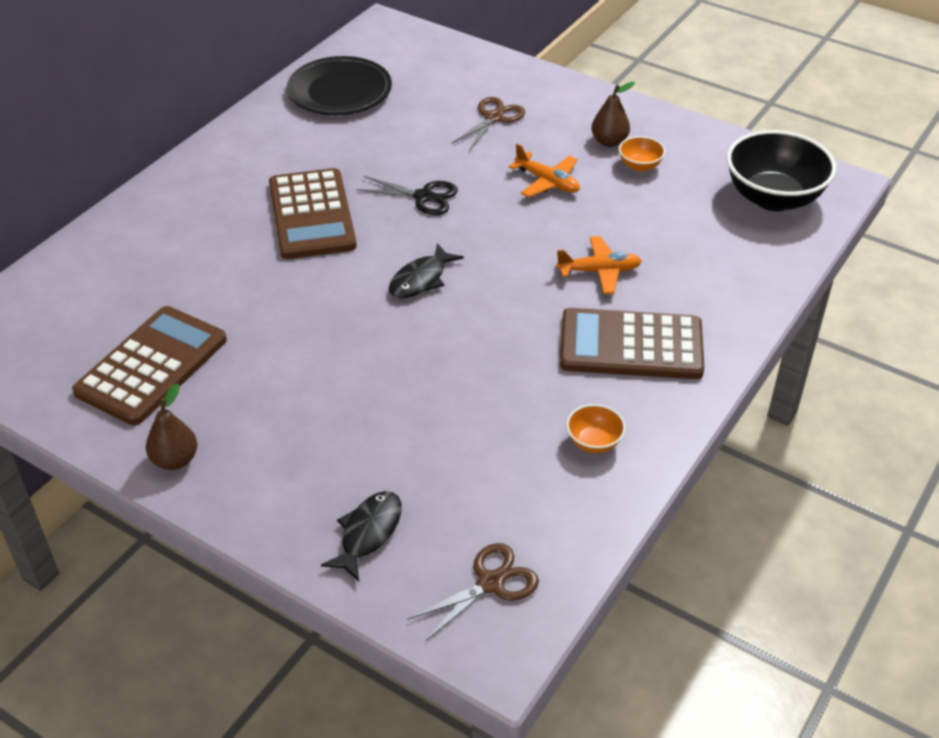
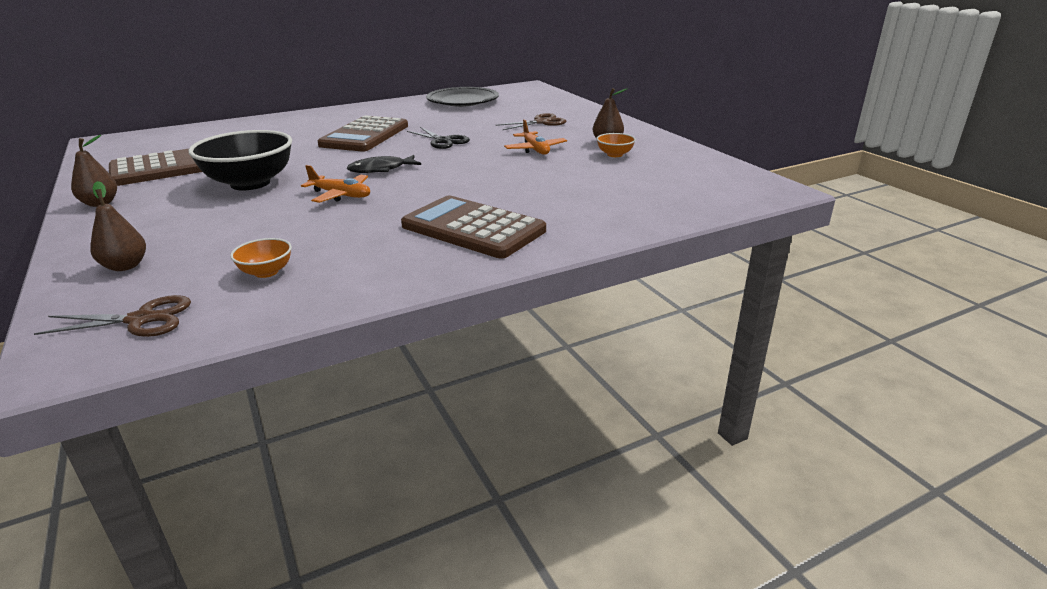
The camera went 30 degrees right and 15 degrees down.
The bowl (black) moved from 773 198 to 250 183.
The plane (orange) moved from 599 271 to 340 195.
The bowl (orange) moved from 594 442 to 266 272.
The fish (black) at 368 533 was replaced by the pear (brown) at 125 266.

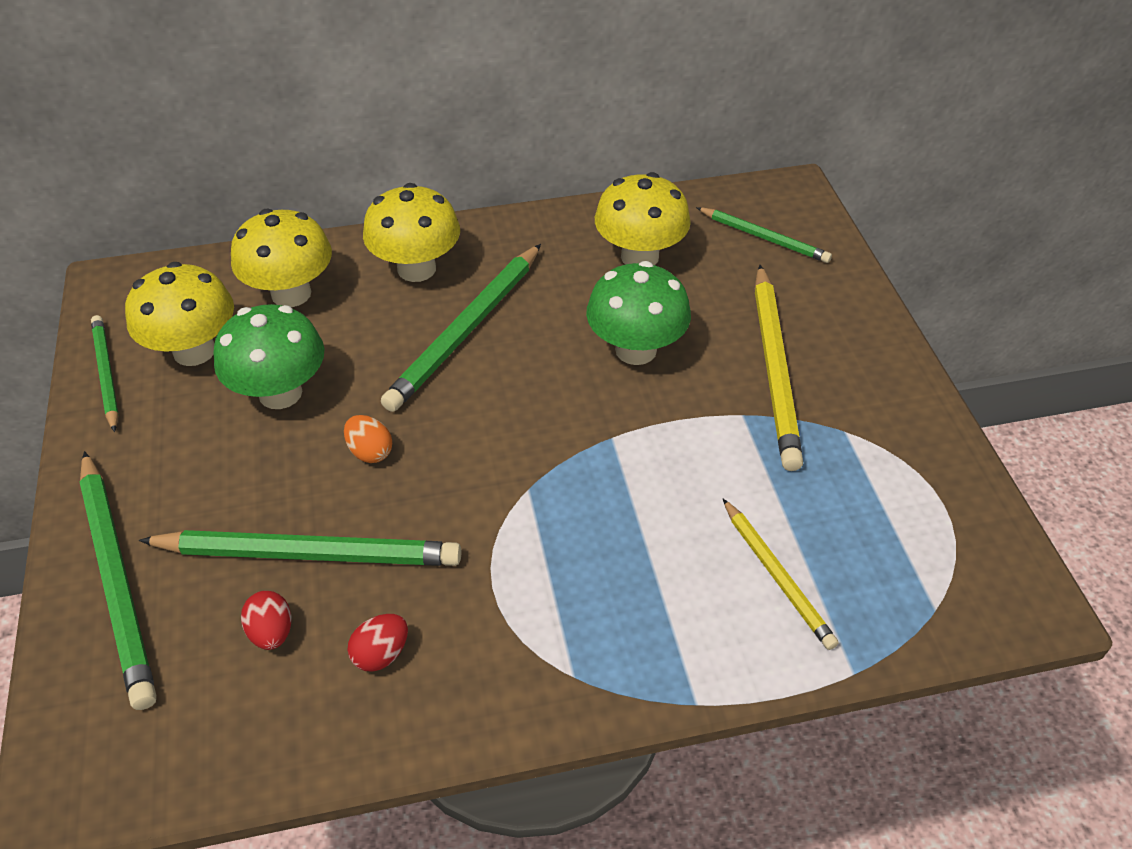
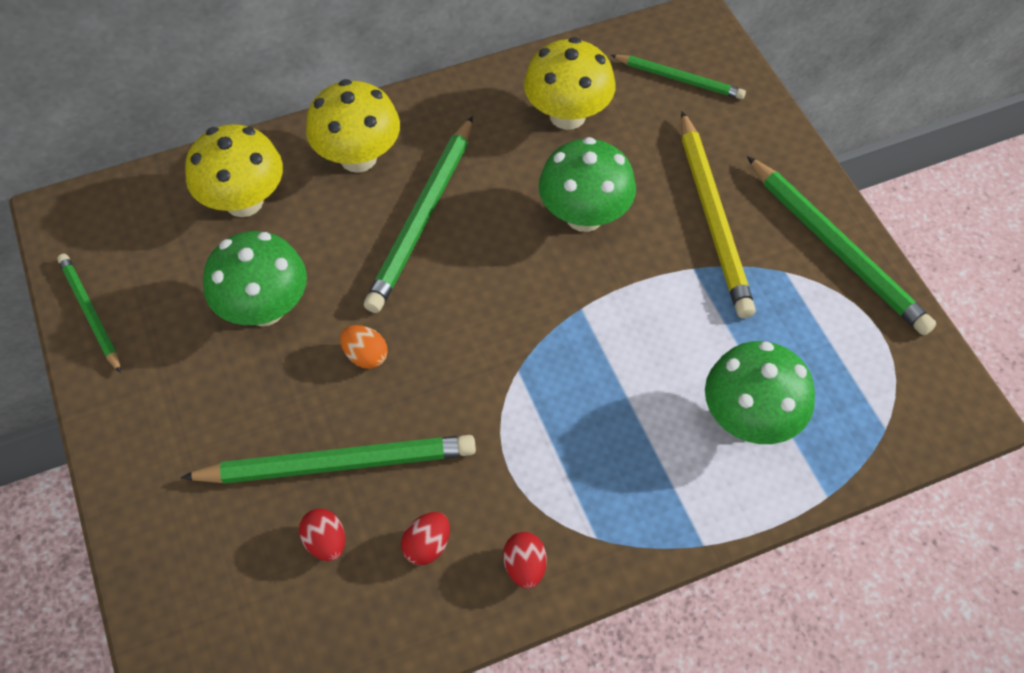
The camera went 10 degrees left and 10 degrees up.
The mushroom (yellow) at 194 351 disappeared.
The pencil (green) moved from 117 578 to 836 248.
The pencil (yellow) at 776 576 was replaced by the mushroom (green) at 749 419.
The egg (red) at 525 567 appeared.

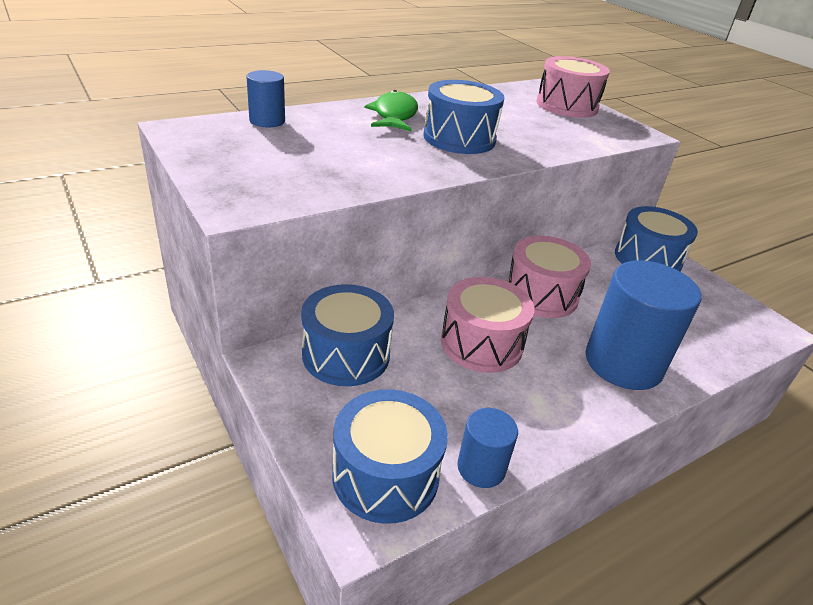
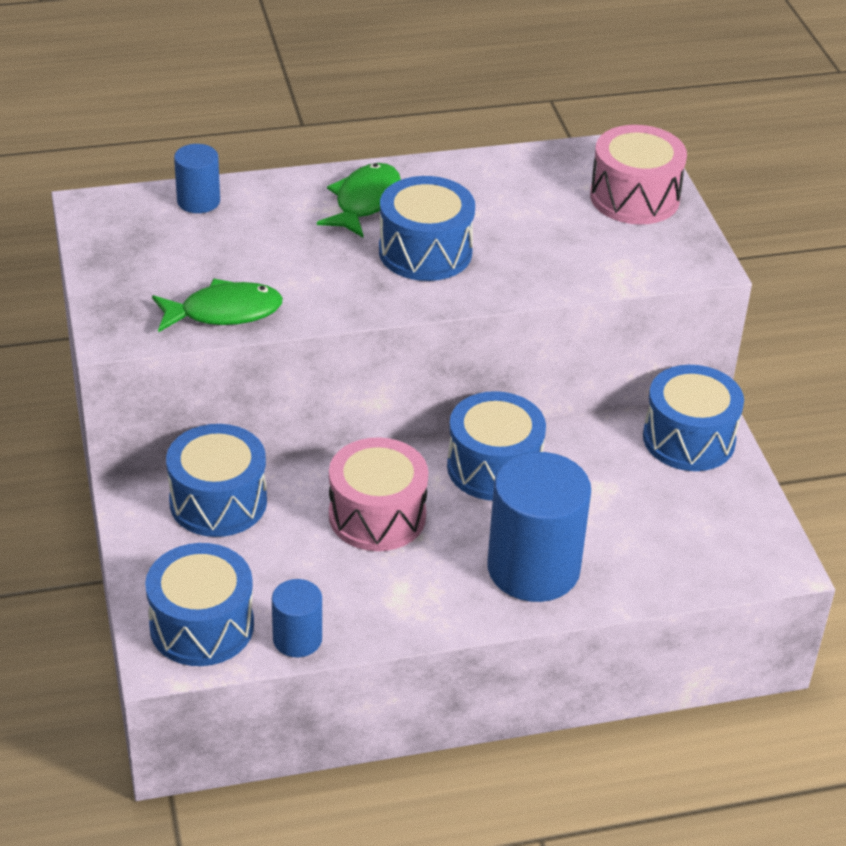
The camera went 20 degrees right and 5 degrees up.
The drum (pink) at 541 294 became the drum (blue) at 494 467.
The fish (green) at 224 312 appeared.

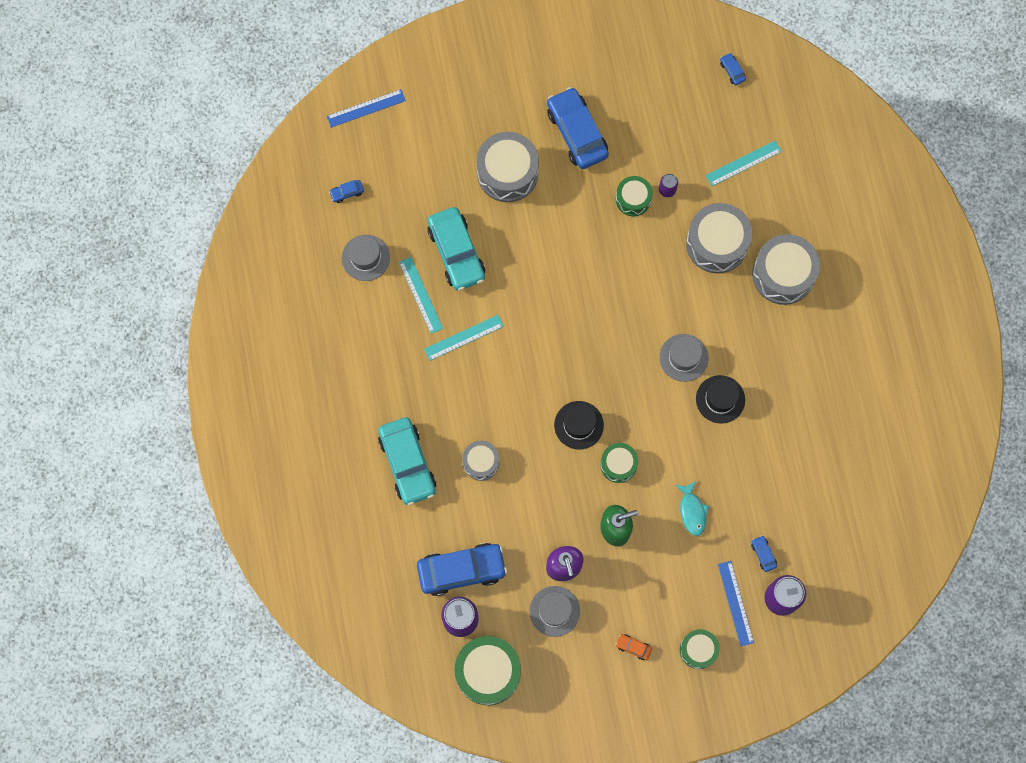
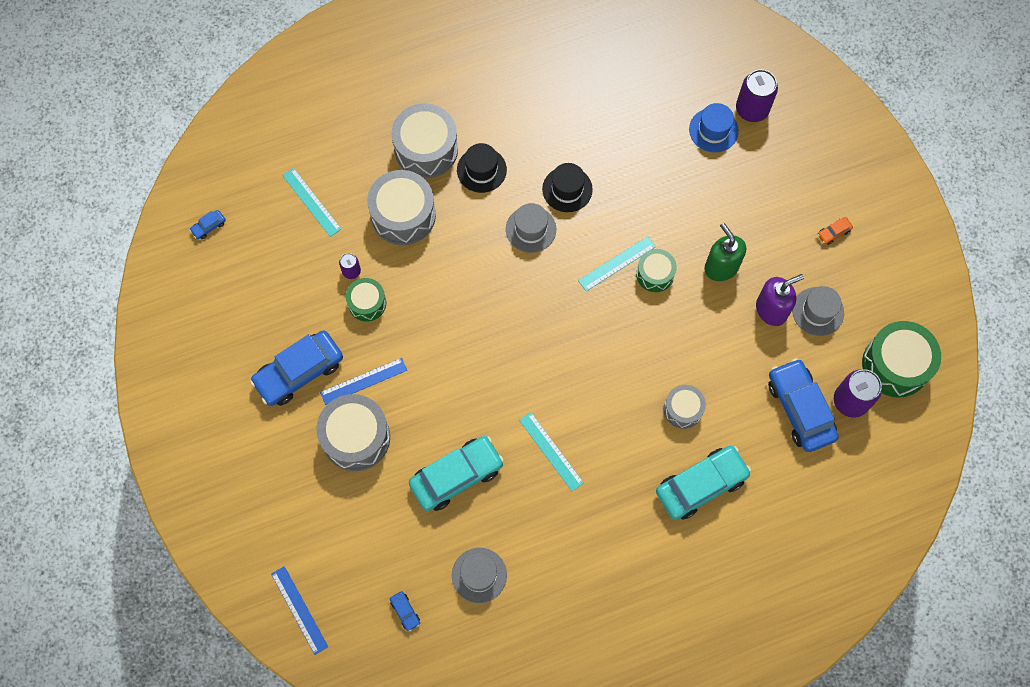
The camera went 100 degrees left and 5 degrees down.
The ruler (turquoise) moved from 420 295 to 617 263.
The hat (black) moved from 579 425 to 481 170.
The fish (turquoise) at 692 511 disappeared.
The car (blue) at 763 554 was replaced by the hat (blue) at 713 130.
The ruler (blue) moved from 735 603 to 363 381.
The drum (green) at 698 650 disappeared.
The car (orange) at 633 647 turned 45 degrees clockwise.

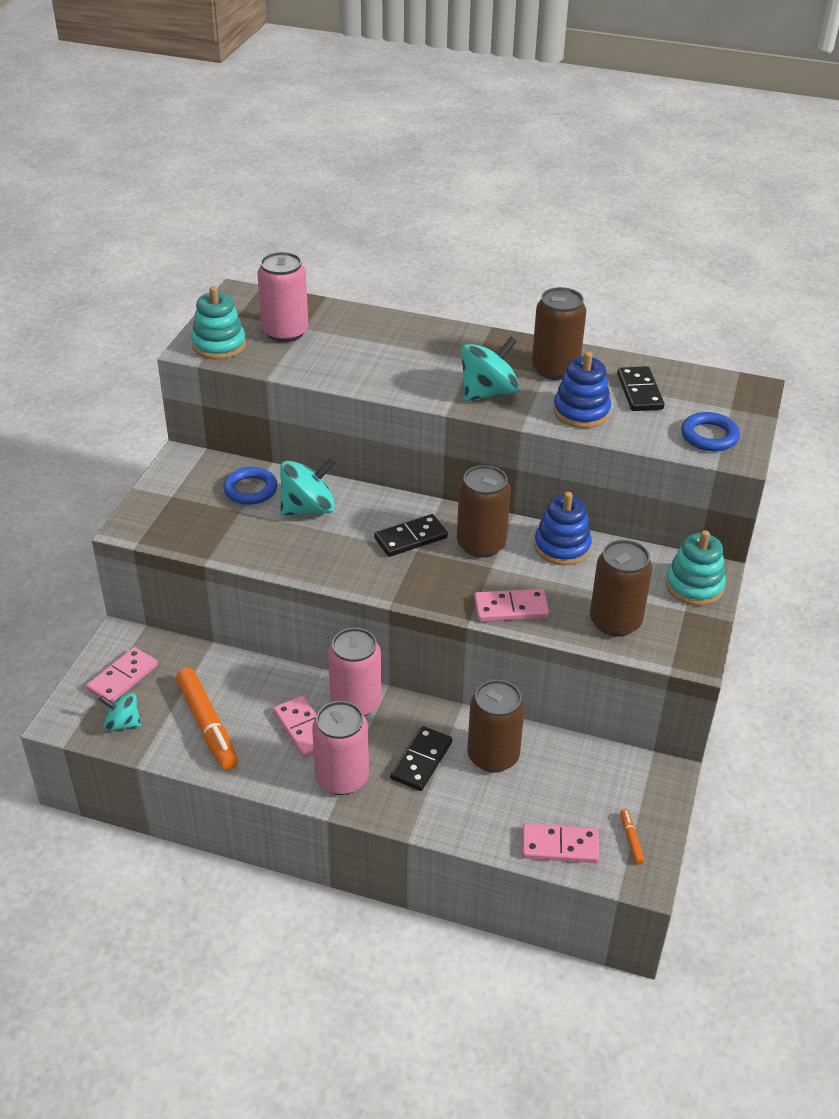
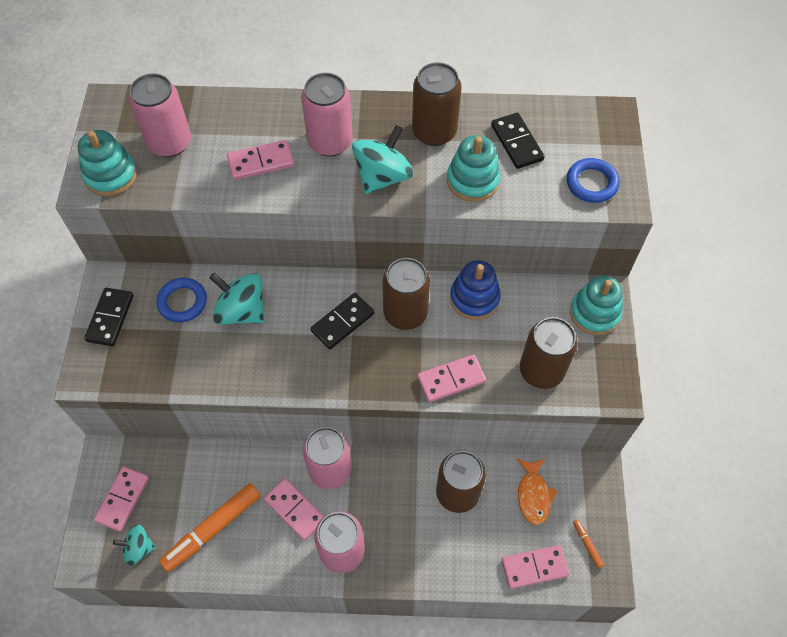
The camera went 15 degrees left and 20 degrees up.
The stacking toy (blue) at 581 412 became the stacking toy (turquoise) at 472 181.
The spinning top (turquoise) at 308 508 turned 105 degrees counterclockwise.
The marker (orange) at 207 725 turned 90 degrees clockwise.
The domino (black) moved from 421 760 to 110 318.
The can (pink) at 330 142 appeared.
The domino (pink) at 261 162 appeared.
The fish (orange) at 533 495 appeared.

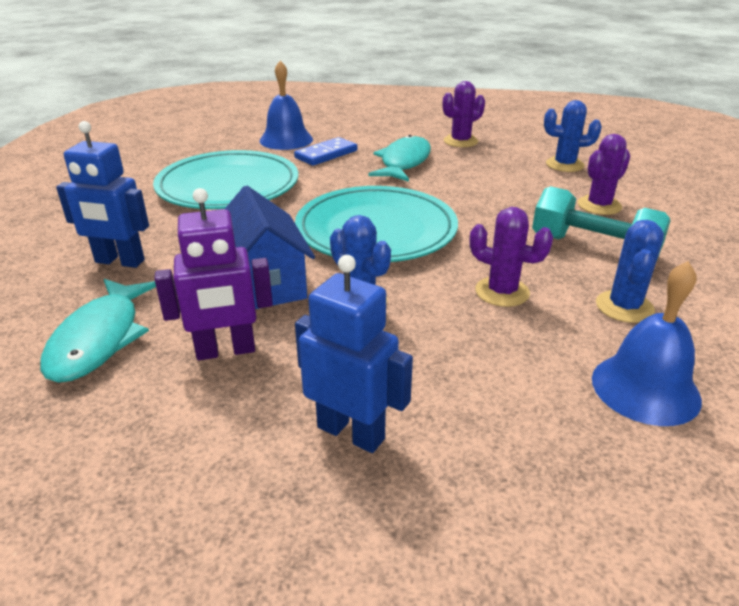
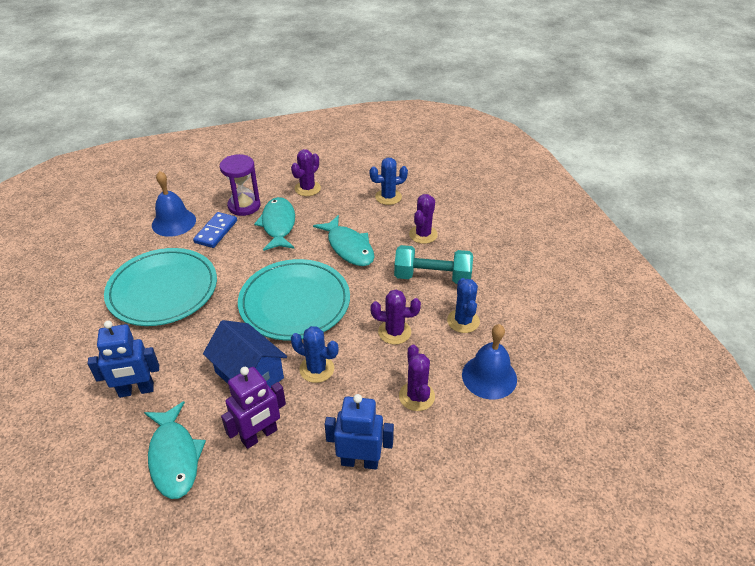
The camera went 25 degrees left and 10 degrees up.
The hourglass (purple) at 244 206 appeared.
The fish (turquoise) at 348 247 appeared.
The cactus (purple) at 416 396 appeared.

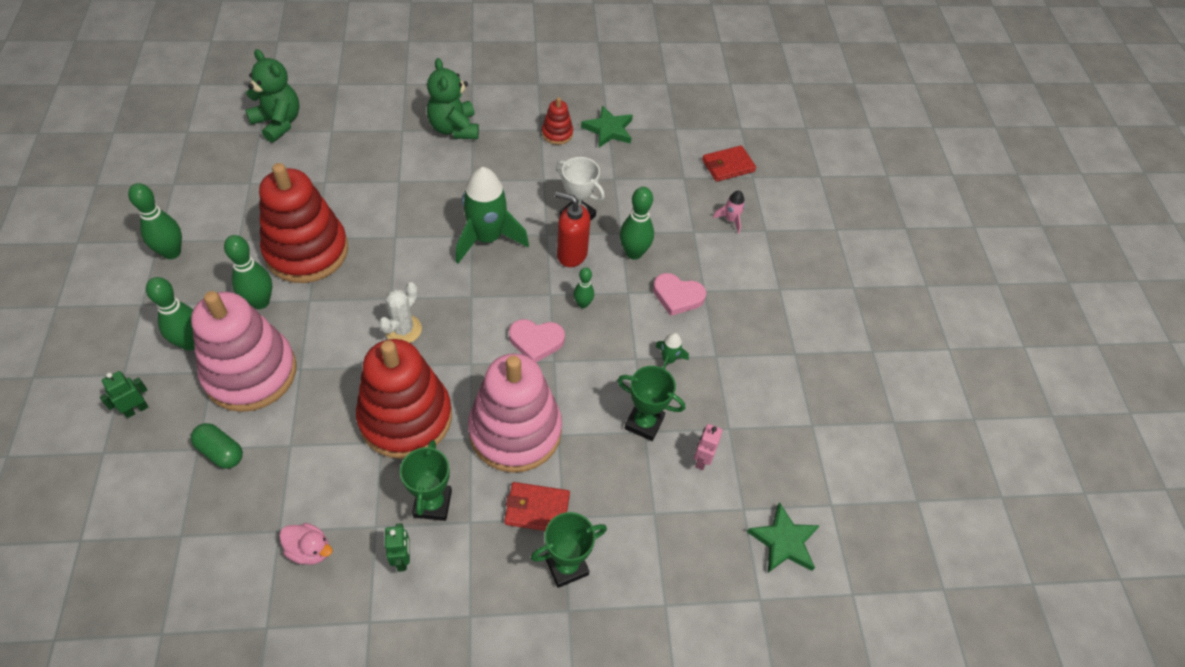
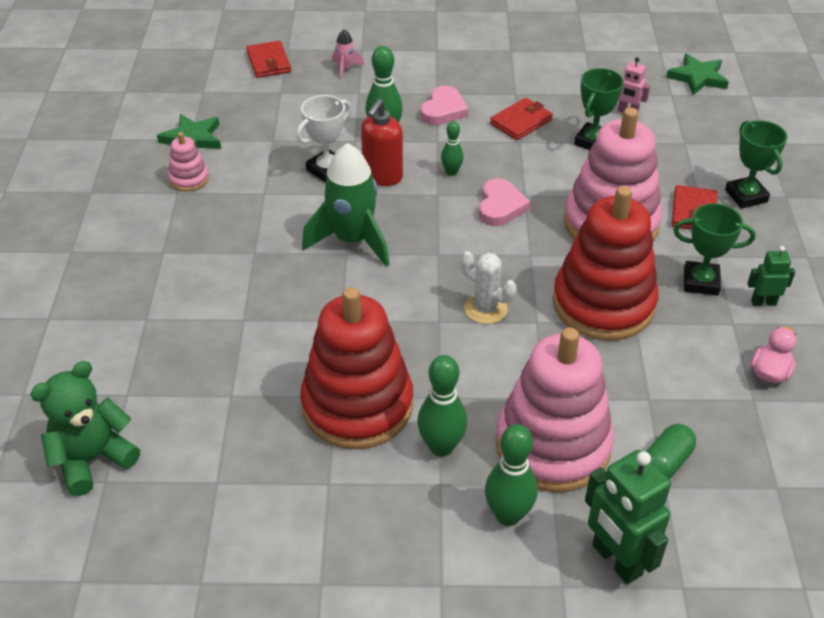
The camera went 80 degrees left and 10 degrees down.
The teddy bear (green) at 454 128 disappeared.
The stacking toy (red) at 557 134 became the stacking toy (pink) at 189 179.
The bowling pin (green) at 171 252 disappeared.
The rocket (green) at 668 360 was replaced by the wallet (red) at 521 122.
The robot (green) at 136 409 changed to 1.88 times the size.

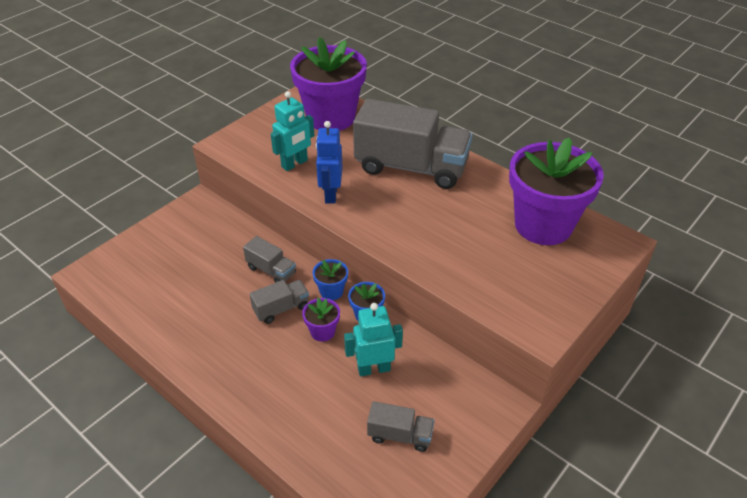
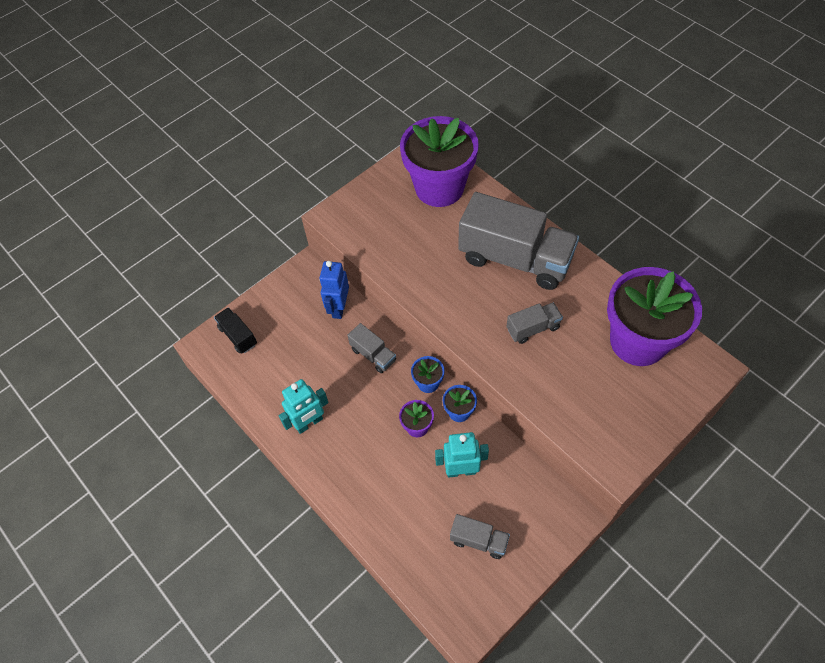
The camera went 10 degrees right and 15 degrees up.
The robot (turquoise) moved from 295 164 to 309 423.
The robot (blue) moved from 330 194 to 338 308.
The truck (grey) moved from 281 309 to 533 328.
The truck (black) at 238 336 appeared.

